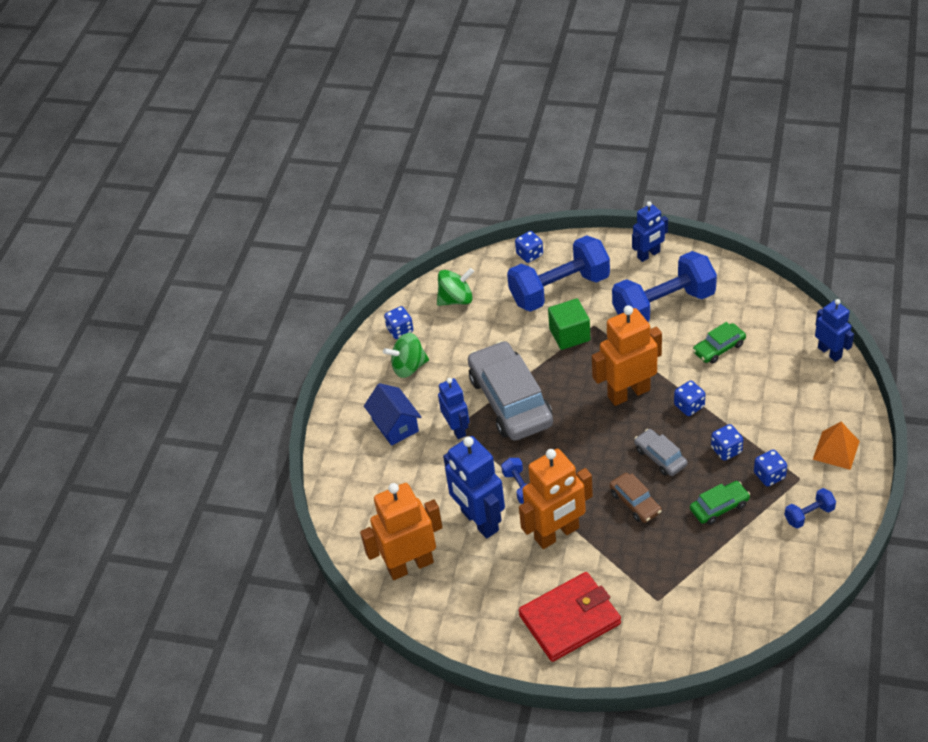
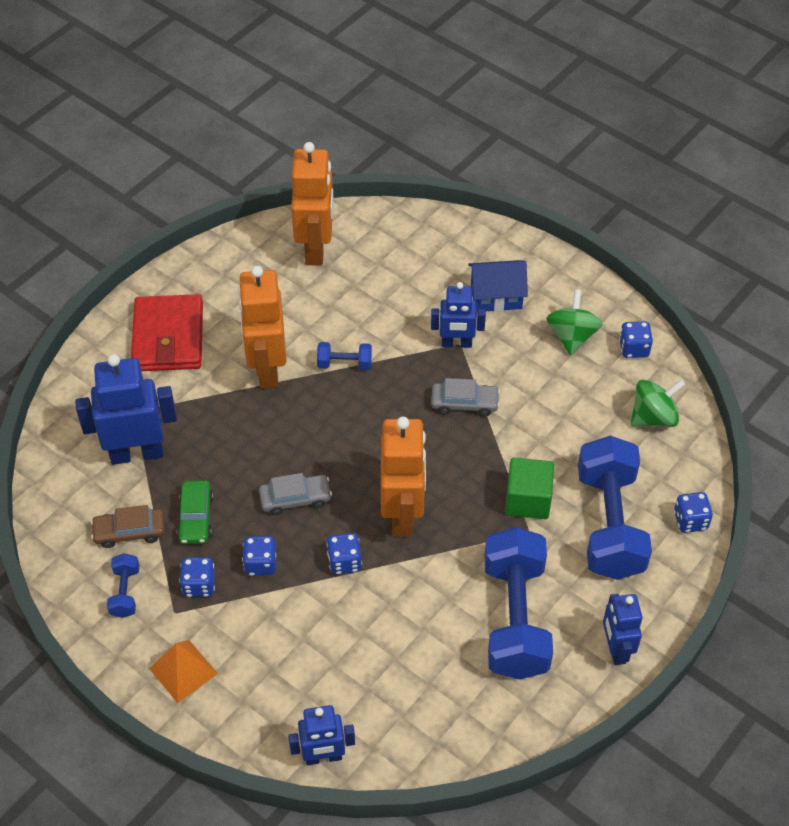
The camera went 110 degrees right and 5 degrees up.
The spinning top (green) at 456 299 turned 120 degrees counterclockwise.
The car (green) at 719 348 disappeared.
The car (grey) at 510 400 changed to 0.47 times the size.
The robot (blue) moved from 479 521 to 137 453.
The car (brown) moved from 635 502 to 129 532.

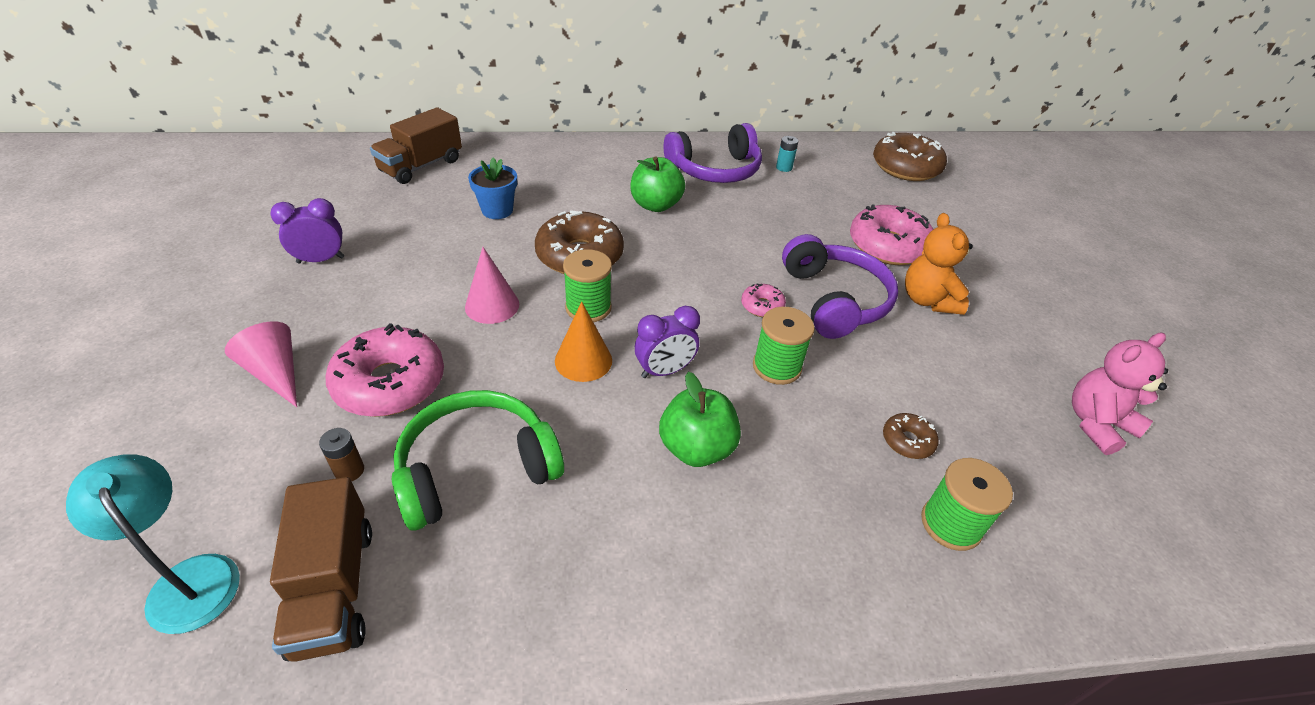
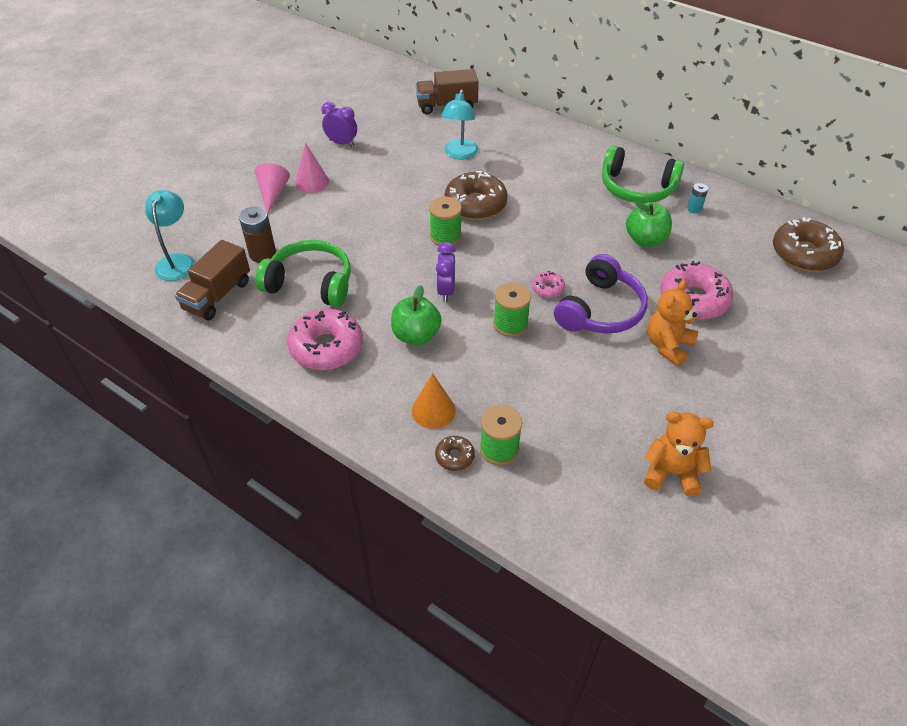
The camera went 45 degrees right and 5 degrees up.
The headphones (purple) at 715 170 became the headphones (green) at 637 188.
The flower pot (blue) at 497 210 was replaced by the lamp (turquoise) at 459 154.
The apple (green) moved from 655 205 to 645 240.
The cone (pink) moved from 492 305 to 312 182.
The cone (orange) moved from 583 360 to 433 410.
The clock (purple) at 664 371 turned 75 degrees clockwise.
The donut (pink) moved from 390 383 to 326 347.
The teddy bear (pink) at 1096 424 became the teddy bear (orange) at 671 472.
The donut (brown) moved from 907 441 to 454 456.
The battery (brown) at 349 470 changed to 1.76 times the size.

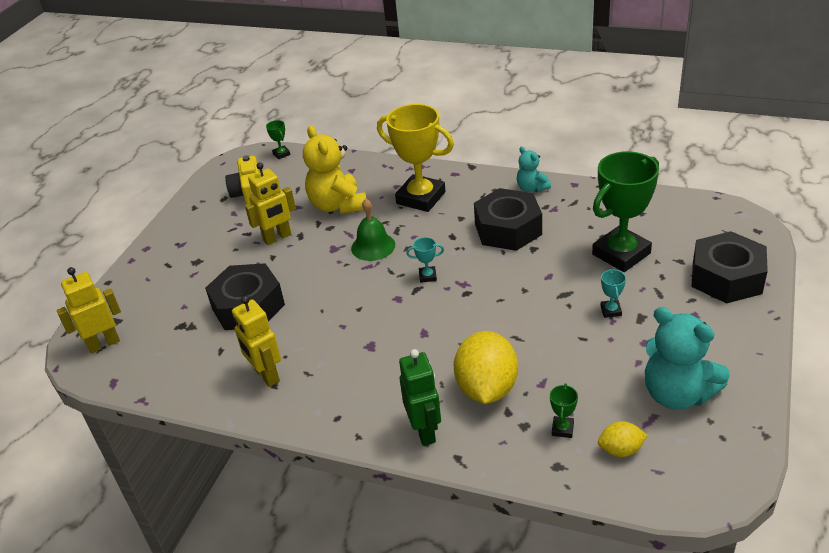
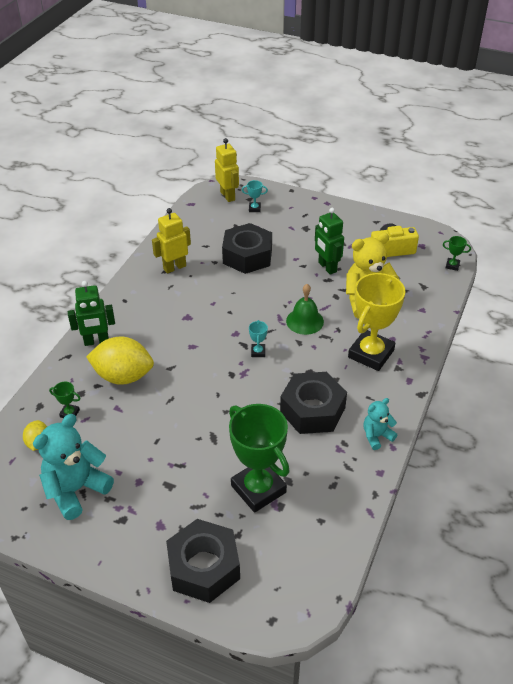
The camera went 90 degrees right and 5 degrees up.
The trophy (green) at 281 154 turned 45 degrees clockwise.
The robot (yellow) at 277 238 became the robot (green) at 327 267.
The trophy (turquoise) moved from 611 311 to 254 208.

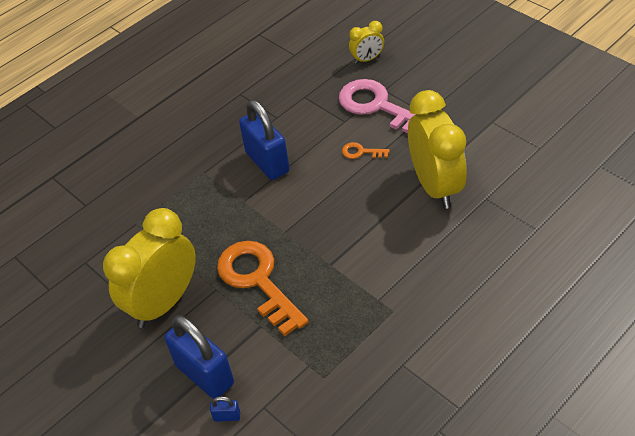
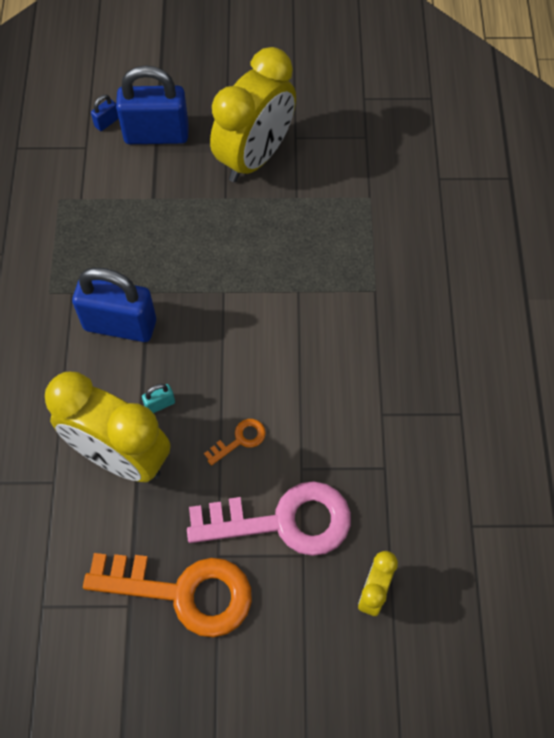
The camera went 130 degrees right and 15 degrees up.
The padlock (blue) moved from 267 162 to 120 325.
The clock (yellow) at 164 302 turned 45 degrees clockwise.
The key (orange) moved from 257 281 to 183 592.
The padlock (turquoise) at 160 404 appeared.

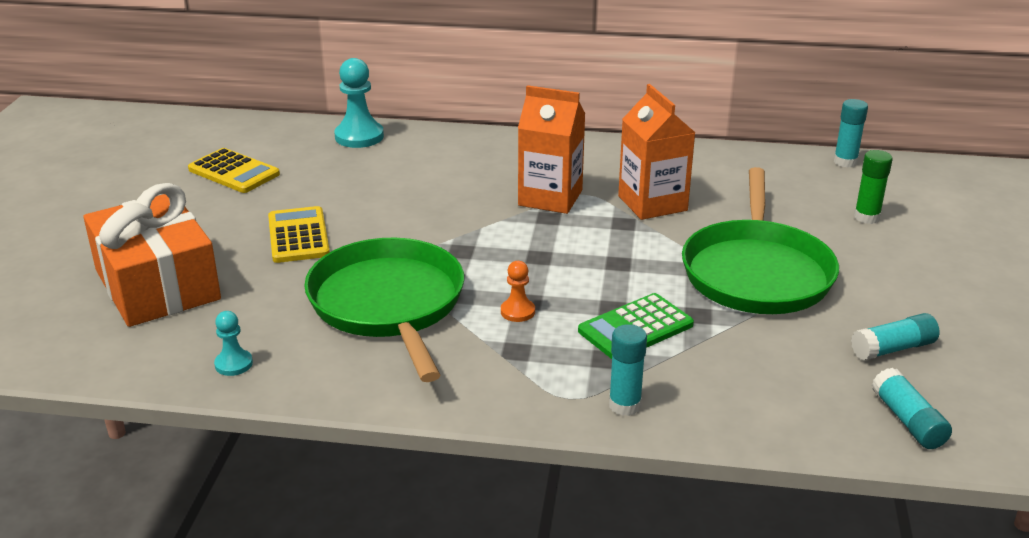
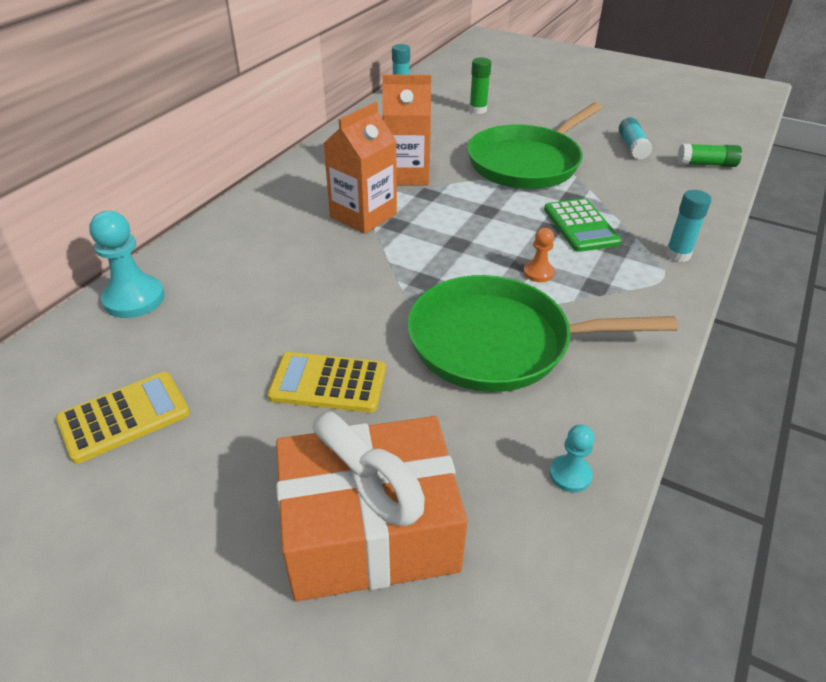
The camera went 70 degrees left and 10 degrees up.
The pan (green) at 756 272 turned 105 degrees clockwise.
The glue stick (turquoise) at 908 421 became the glue stick (green) at 706 164.

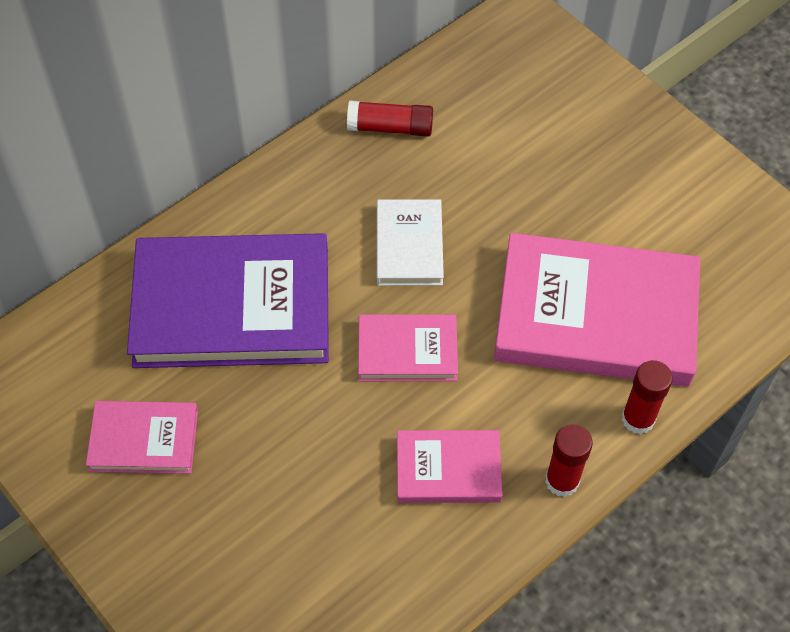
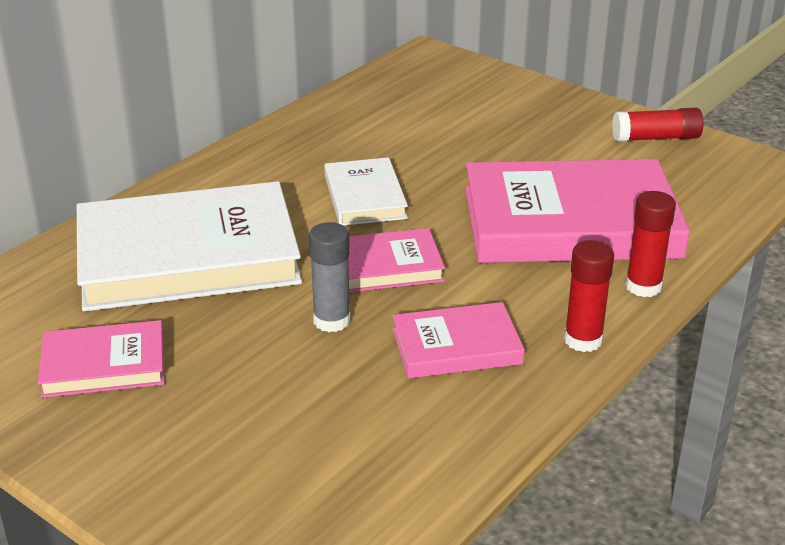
The camera went 10 degrees left and 25 degrees down.
The glue stick (red) moved from 390 128 to 656 138.
The book (purple) at 232 307 became the book (white) at 188 256.
The glue stick (grey) at 332 321 appeared.

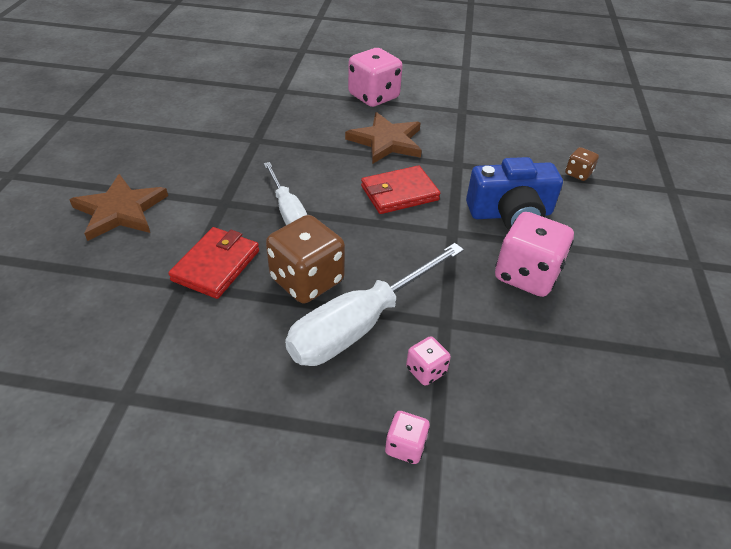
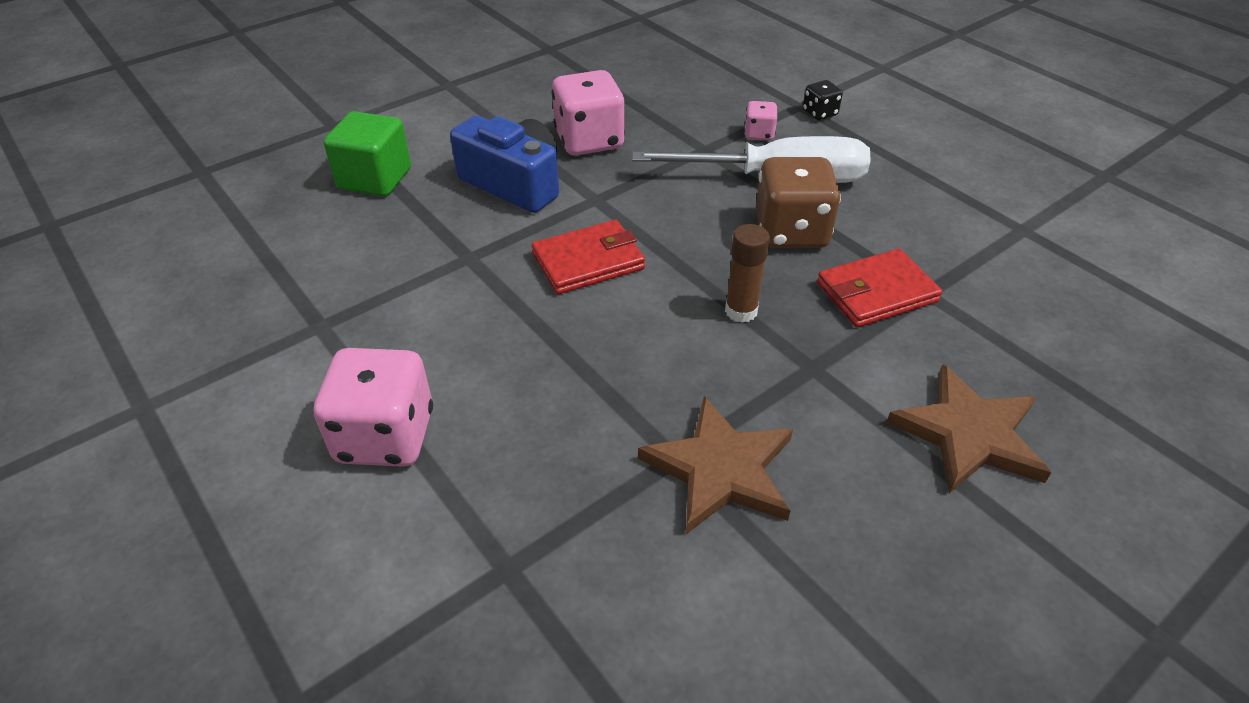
The camera went 135 degrees left and 0 degrees up.
The star (brown) moved from 386 141 to 720 469.
The dice (brown) at 578 174 was replaced by the cube (green) at 375 179.
The screwdriver (white) at 288 211 was replaced by the glue stick (brown) at 741 311.
The wallet (red) at 399 193 turned 45 degrees counterclockwise.
The dice (pink) at 405 446 became the dice (black) at 819 113.

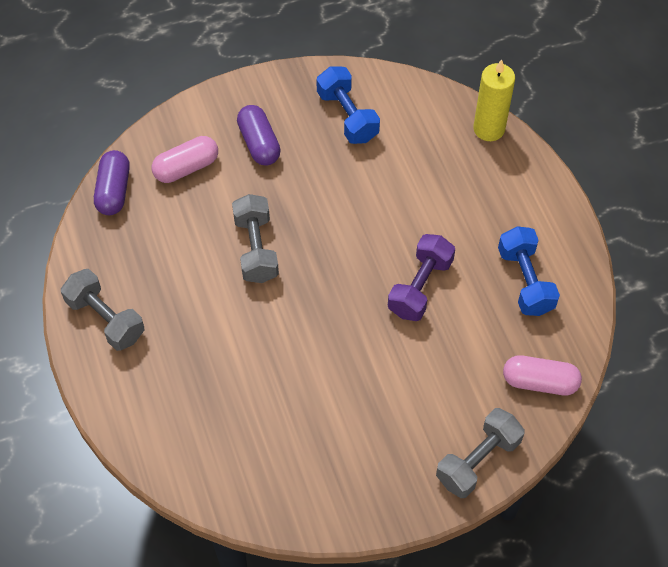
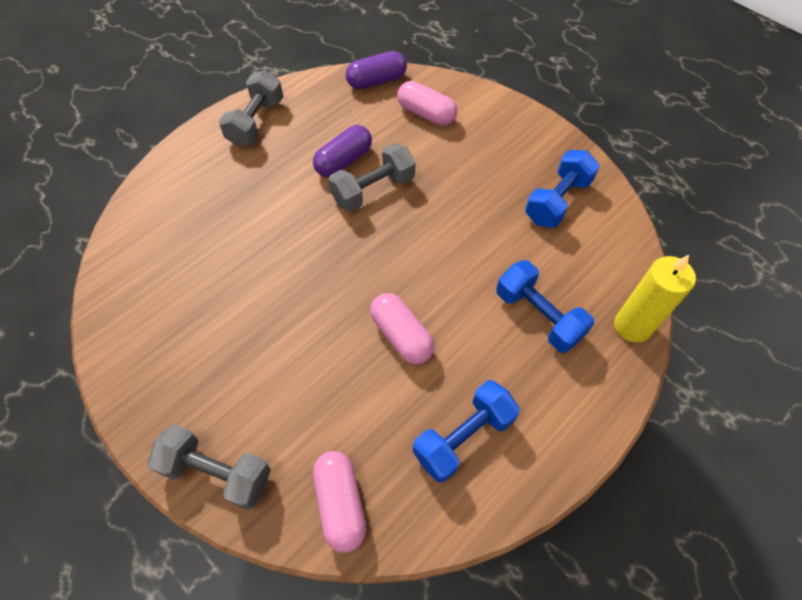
The camera went 65 degrees right and 0 degrees up.
The capsule (purple) moved from 259 143 to 344 161.
The dumbbell (purple) at 420 287 was replaced by the capsule (pink) at 401 335.
The dumbbell (blue) at 538 316 appeared.

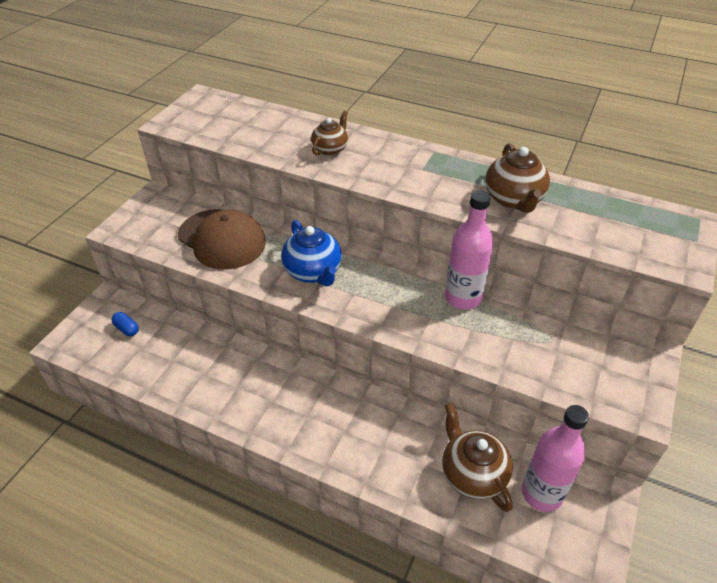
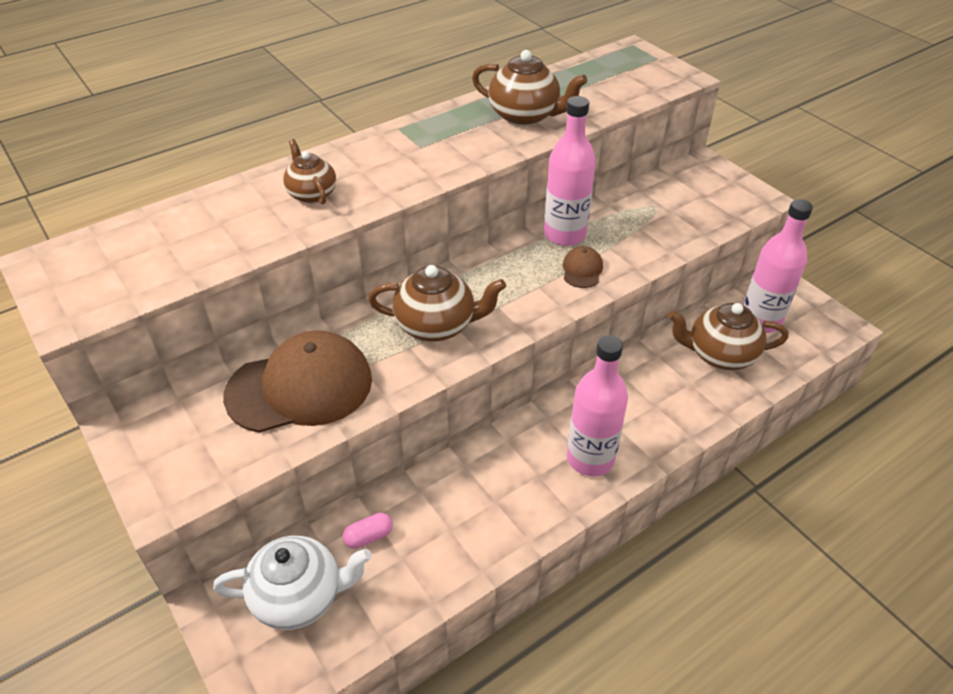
The camera went 60 degrees left and 0 degrees up.
The teapot (blue) at 313 272 became the teapot (brown) at 437 325.
The capsule (blue) at 127 329 was replaced by the teapot (white) at 300 596.
The cap (brown) at 582 270 appeared.
The bottle (pink) at 590 458 appeared.
The capsule (pink) at 369 537 appeared.

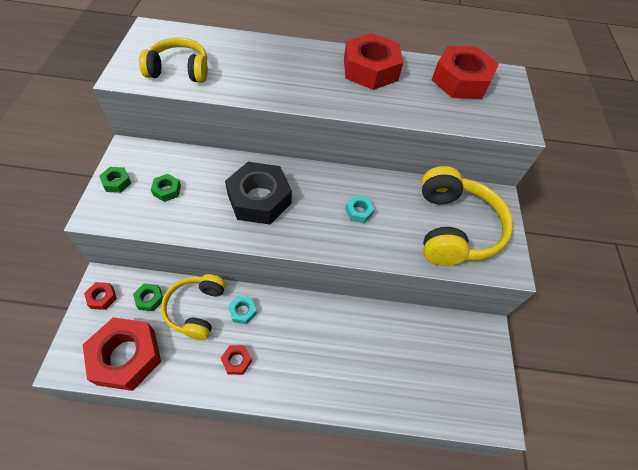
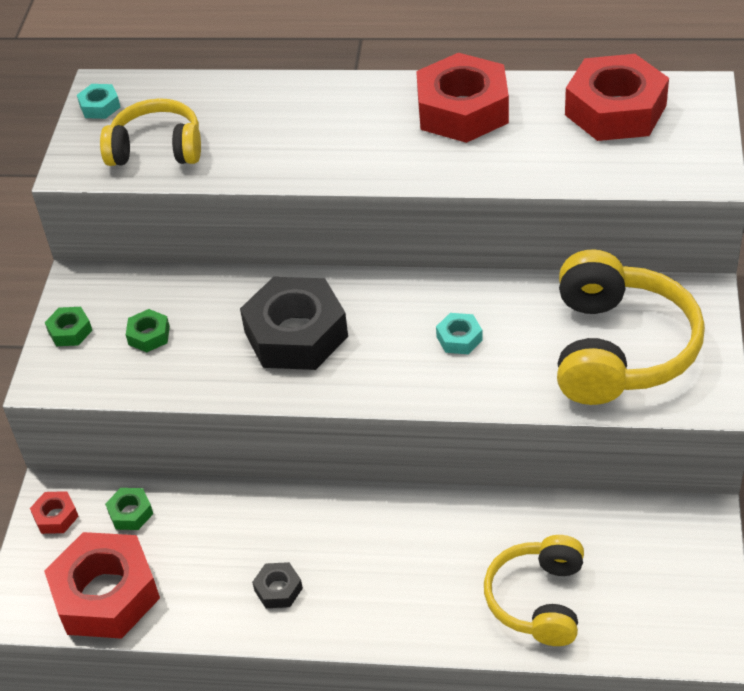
The camera went 10 degrees right and 10 degrees down.
The headphones (yellow) moved from 196 309 to 538 600.
The nut (turquoise) moved from 242 311 to 100 106.
The nut (red) at 236 361 became the nut (black) at 278 589.

